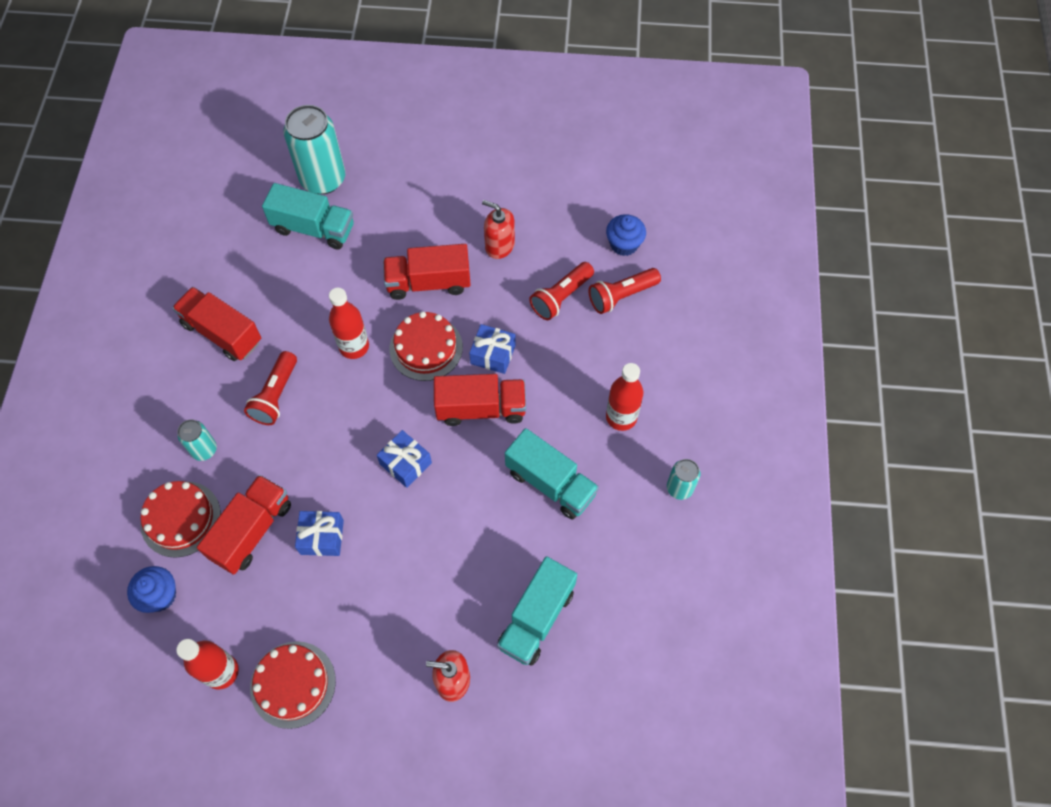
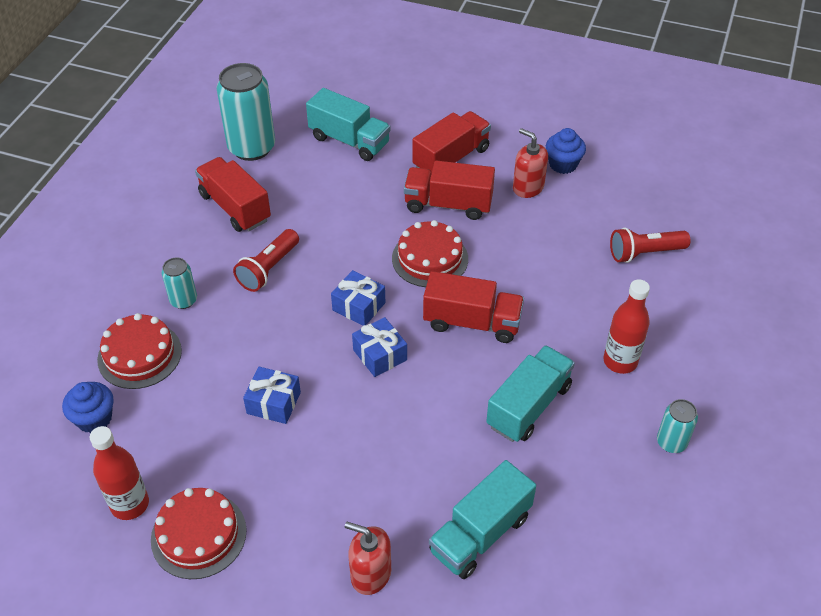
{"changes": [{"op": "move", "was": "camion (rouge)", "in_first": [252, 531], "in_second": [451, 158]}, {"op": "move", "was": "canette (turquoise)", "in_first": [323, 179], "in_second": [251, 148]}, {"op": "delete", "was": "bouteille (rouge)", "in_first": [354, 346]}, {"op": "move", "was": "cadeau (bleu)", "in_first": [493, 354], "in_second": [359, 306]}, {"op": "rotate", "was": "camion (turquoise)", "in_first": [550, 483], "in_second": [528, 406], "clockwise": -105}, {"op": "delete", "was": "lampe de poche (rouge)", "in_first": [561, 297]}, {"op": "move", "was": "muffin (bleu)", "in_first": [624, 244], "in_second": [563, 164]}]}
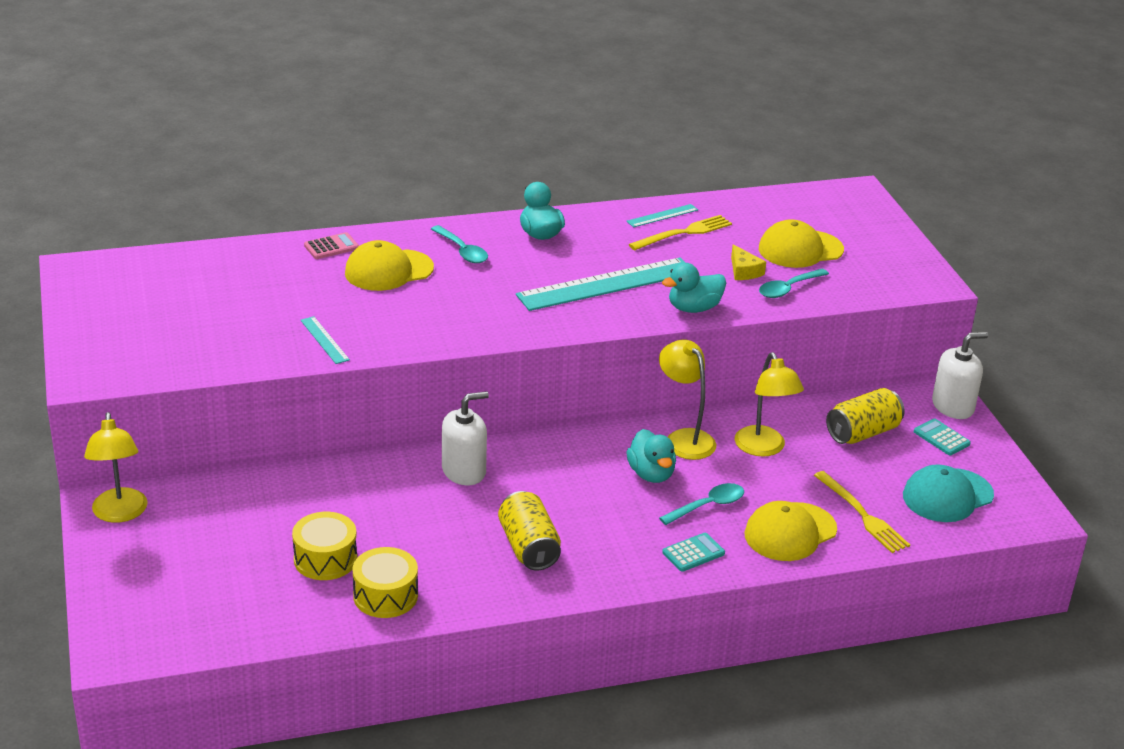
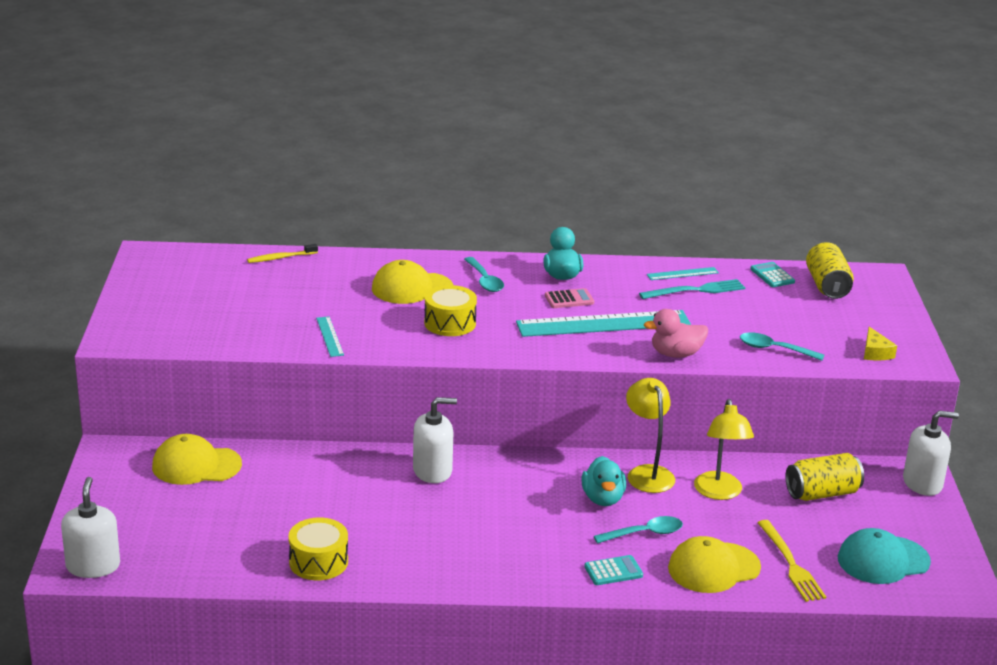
{"changes": [{"op": "delete", "was": "lampe (jaune)", "in_first": [120, 513]}, {"op": "move", "was": "tambour (jaune)", "in_first": [325, 559], "in_second": [450, 323]}, {"op": "move", "was": "calculatrice (rose)", "in_first": [331, 247], "in_second": [569, 299]}, {"op": "move", "was": "canette (jaune)", "in_first": [528, 547], "in_second": [827, 286]}, {"op": "recolor", "was": "fourchette (jaune)", "now": "fourchette (turquoise)", "in_first": [683, 233], "in_second": [695, 290]}, {"op": "recolor", "was": "canard (turquoise)", "now": "canard (rose)", "in_first": [694, 308], "in_second": [676, 354]}, {"op": "move", "was": "fromage (jaune)", "in_first": [744, 271], "in_second": [875, 352]}, {"op": "move", "was": "casquette (jaune)", "in_first": [800, 249], "in_second": [196, 465]}, {"op": "rotate", "was": "cuillère (turquoise)", "in_first": [788, 289], "in_second": [774, 349], "clockwise": 45}, {"op": "move", "was": "calculatrice (turquoise)", "in_first": [941, 438], "in_second": [772, 275]}, {"op": "insert", "now": "distributeur de savon (blanc)", "in_second": [93, 566]}, {"op": "insert", "now": "brosse à dents (jaune)", "in_second": [280, 258]}]}
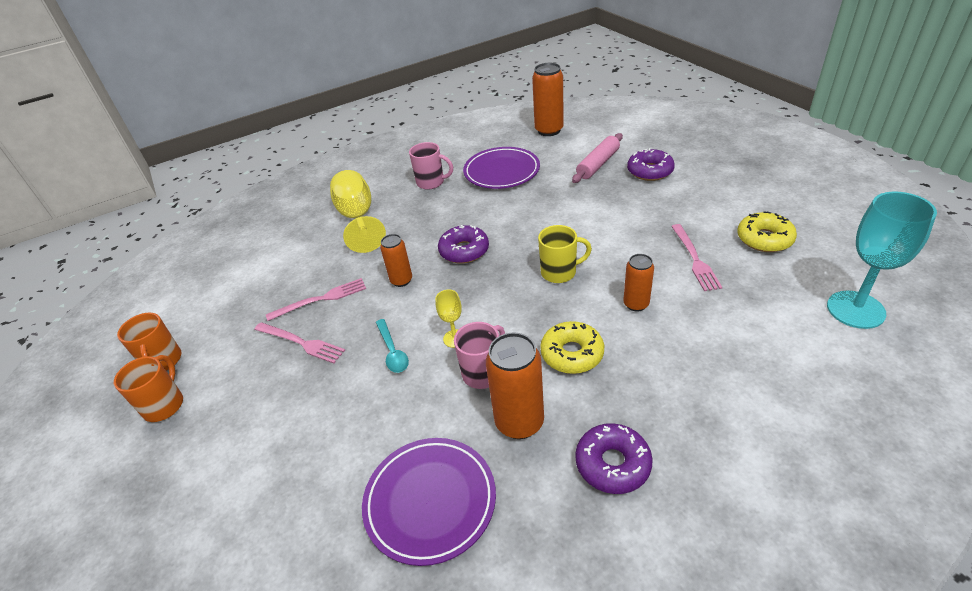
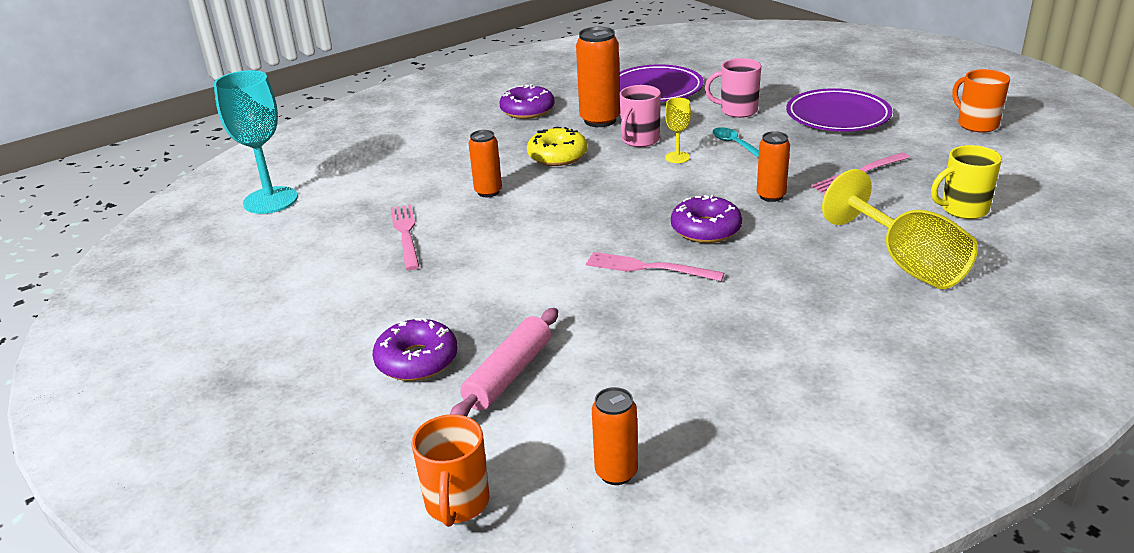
{"changes": [{"op": "move", "was": "tasse (orange)", "in_first": [164, 405], "in_second": [457, 504]}, {"op": "move", "was": "fourchette (rose)", "in_first": [301, 343], "in_second": [649, 268]}, {"op": "move", "was": "tasse (rose)", "in_first": [431, 182], "in_second": [737, 111]}, {"op": "move", "was": "assiette (violet)", "in_first": [501, 171], "in_second": [837, 116]}, {"op": "resize", "was": "canette (orange)", "in_first": [549, 130], "in_second": [616, 472], "ratio": 0.61}, {"op": "move", "was": "tasse (jaune)", "in_first": [560, 272], "in_second": [963, 209]}, {"op": "delete", "was": "beignet (jaune)", "in_first": [764, 239]}]}
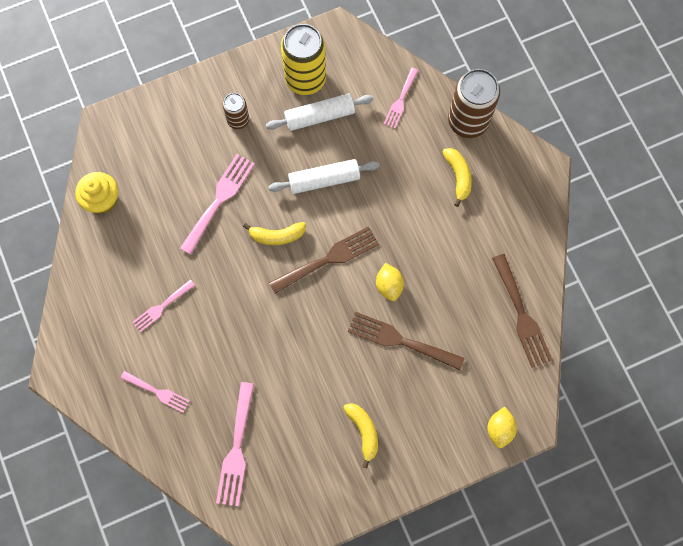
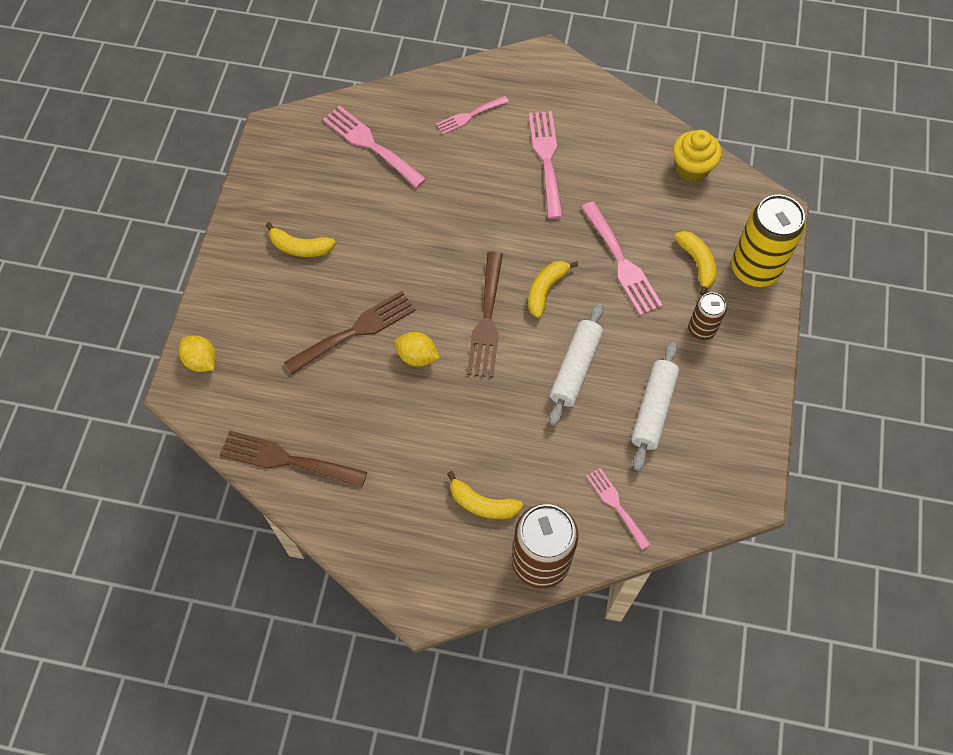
{"changes": [{"op": "resize", "was": "fourchette (rose)", "in_first": [161, 307], "in_second": [546, 159], "ratio": 1.64}, {"op": "move", "was": "canette (jaune)", "in_first": [305, 79], "in_second": [755, 269]}, {"op": "insert", "now": "banane (jaune)", "in_second": [697, 263]}]}
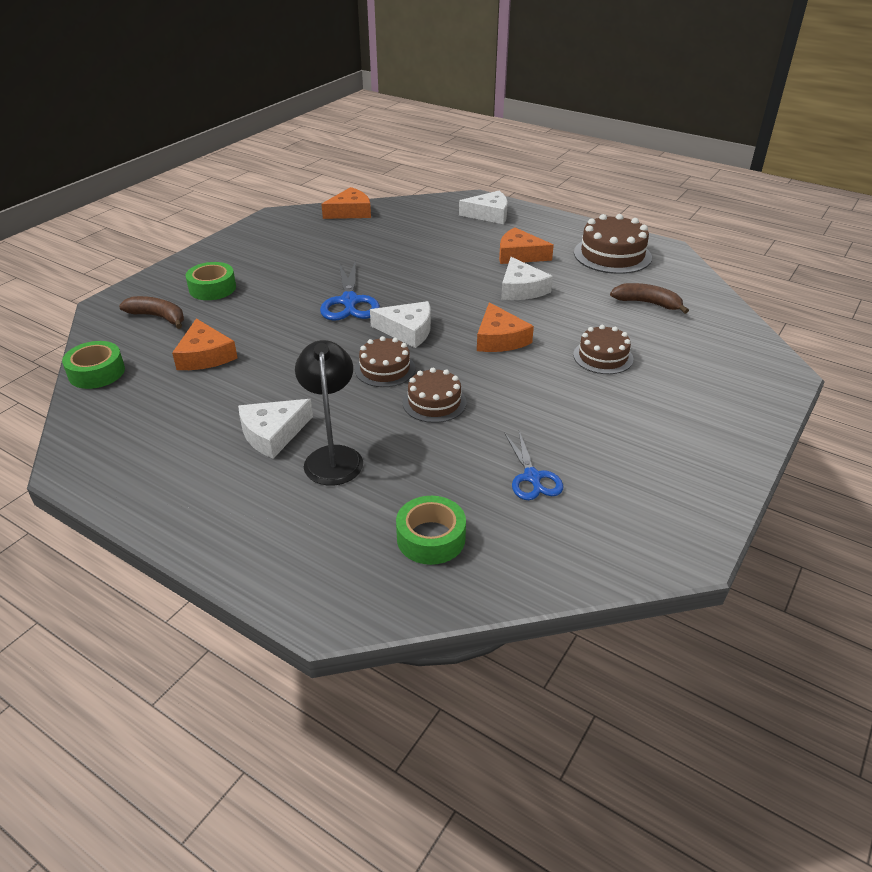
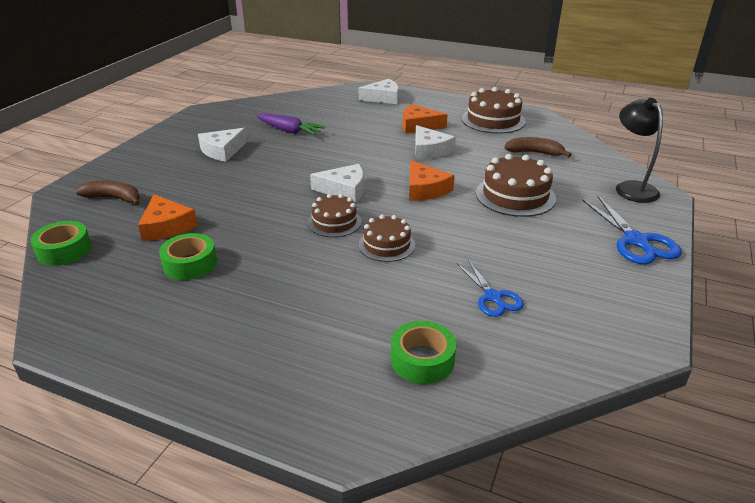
{"changes": [{"op": "move", "was": "ruban adhésif (vert)", "in_first": [212, 288], "in_second": [190, 264]}, {"op": "move", "was": "fromage (blanc)", "in_first": [273, 433], "in_second": [222, 151]}, {"op": "move", "was": "lampe (noir)", "in_first": [333, 456], "in_second": [631, 188]}, {"op": "move", "was": "ciseaux (bleu)", "in_first": [349, 301], "in_second": [636, 241]}, {"op": "delete", "was": "fromage (orange)", "in_first": [350, 212]}, {"op": "resize", "was": "gâteau (marron)", "in_first": [603, 357], "in_second": [515, 195], "ratio": 1.57}, {"op": "insert", "now": "carotte (violet)", "in_second": [289, 131]}]}
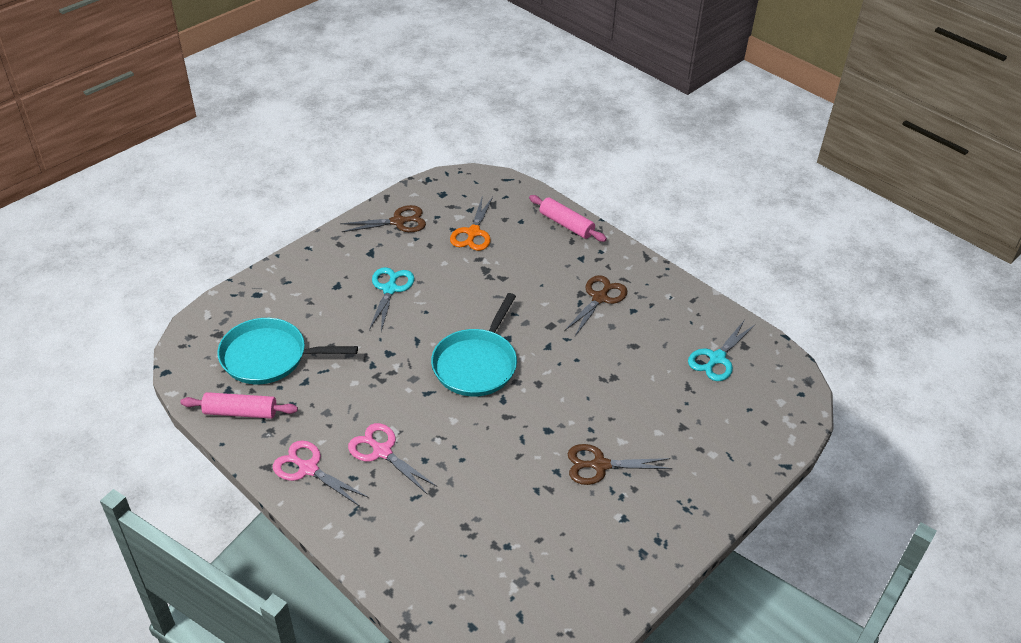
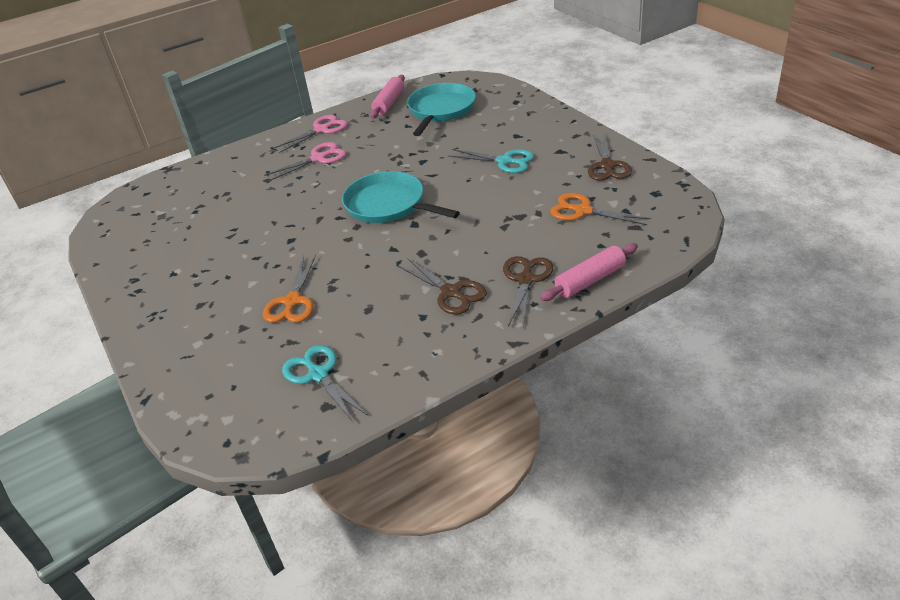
{"changes": [{"op": "move", "was": "ciseaux (marron)", "in_first": [600, 465], "in_second": [526, 280]}, {"op": "insert", "now": "ciseaux (orange)", "in_second": [292, 301]}]}
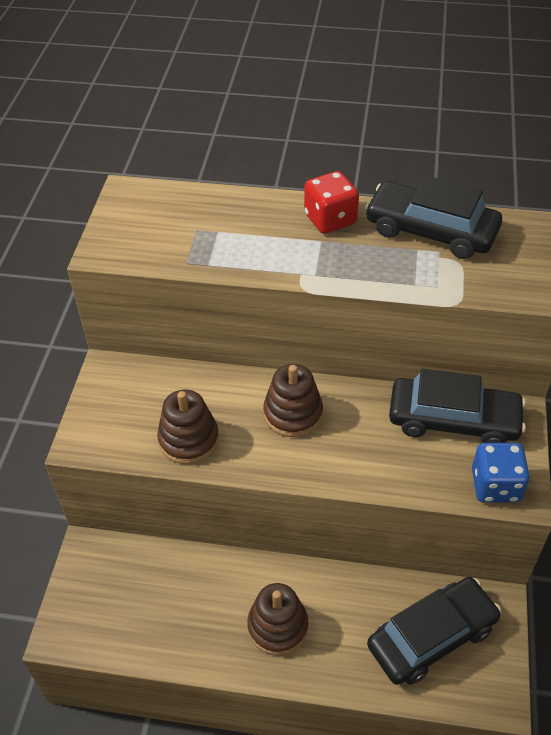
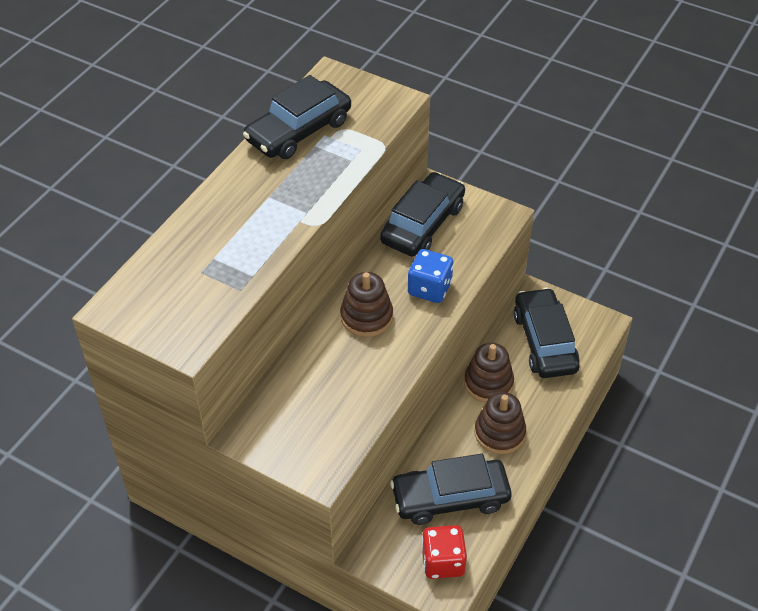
{"changes": [{"op": "move", "was": "jouet à empiler (marron)", "in_first": [189, 439], "in_second": [488, 383]}, {"op": "move", "was": "dé (rouge)", "in_first": [330, 219], "in_second": [443, 562]}, {"op": "move", "was": "dé (bleu)", "in_first": [495, 485], "in_second": [429, 288]}, {"op": "insert", "now": "voiture (noir)", "in_second": [450, 498]}]}
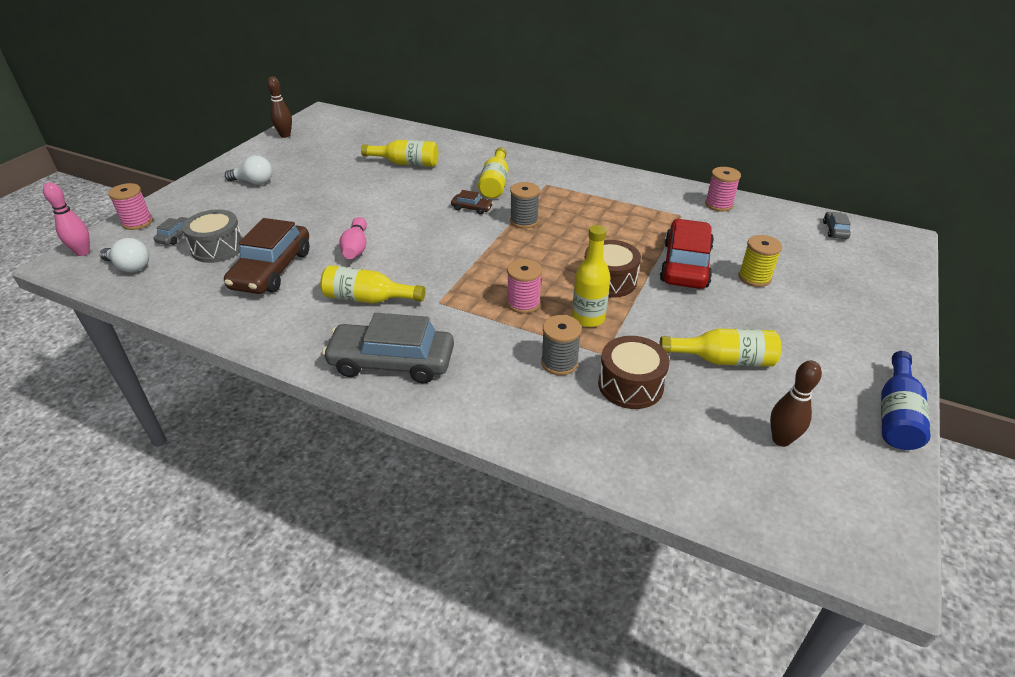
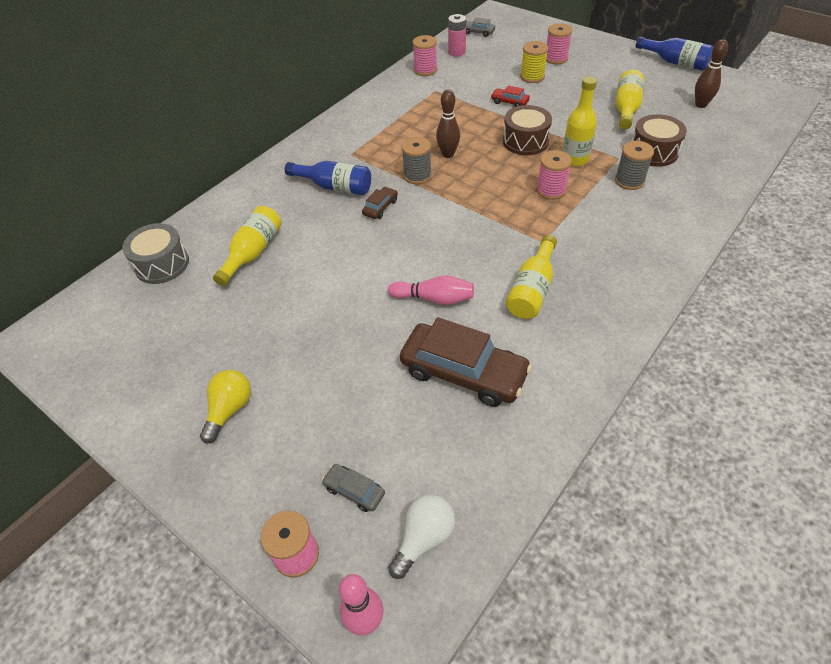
{"changes": [{"op": "move", "was": "tambour (gris)", "in_first": [218, 248], "in_second": [162, 264]}, {"op": "recolor", "was": "ampoule (blanc)", "now": "ampoule (jaune)", "in_first": [254, 182], "in_second": [229, 410]}, {"op": "move", "was": "quille (marron)", "in_first": [285, 135], "in_second": [448, 154]}, {"op": "delete", "was": "voiture (gris)", "in_first": [392, 362]}, {"op": "recolor", "was": "bouteille (jaune)", "now": "bouteille (bleu)", "in_first": [495, 183], "in_second": [334, 187]}, {"op": "resize", "was": "voiture (rouge)", "in_first": [685, 265], "in_second": [509, 102], "ratio": 0.44}, {"op": "insert", "now": "pile (rose)", "in_second": [456, 52]}, {"op": "insert", "now": "bobine (rose)", "in_second": [556, 58]}]}
